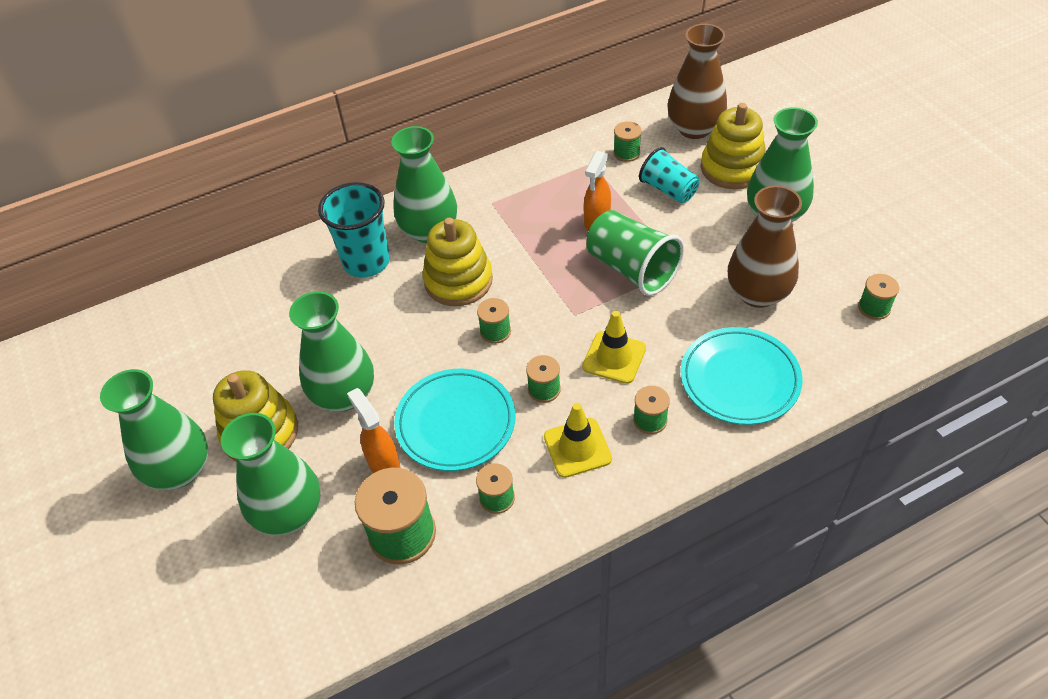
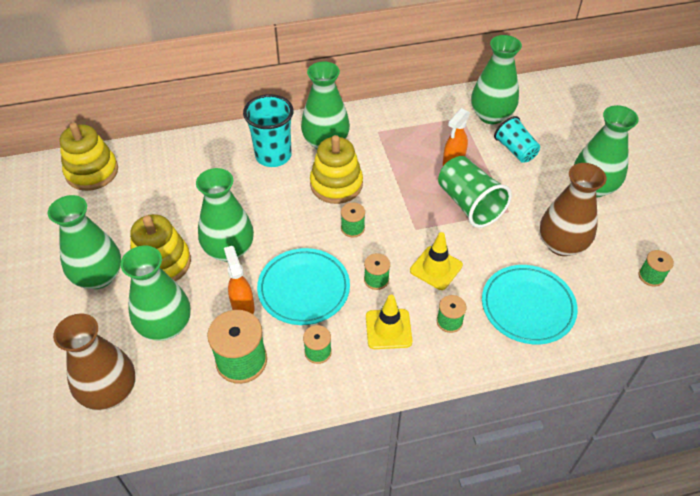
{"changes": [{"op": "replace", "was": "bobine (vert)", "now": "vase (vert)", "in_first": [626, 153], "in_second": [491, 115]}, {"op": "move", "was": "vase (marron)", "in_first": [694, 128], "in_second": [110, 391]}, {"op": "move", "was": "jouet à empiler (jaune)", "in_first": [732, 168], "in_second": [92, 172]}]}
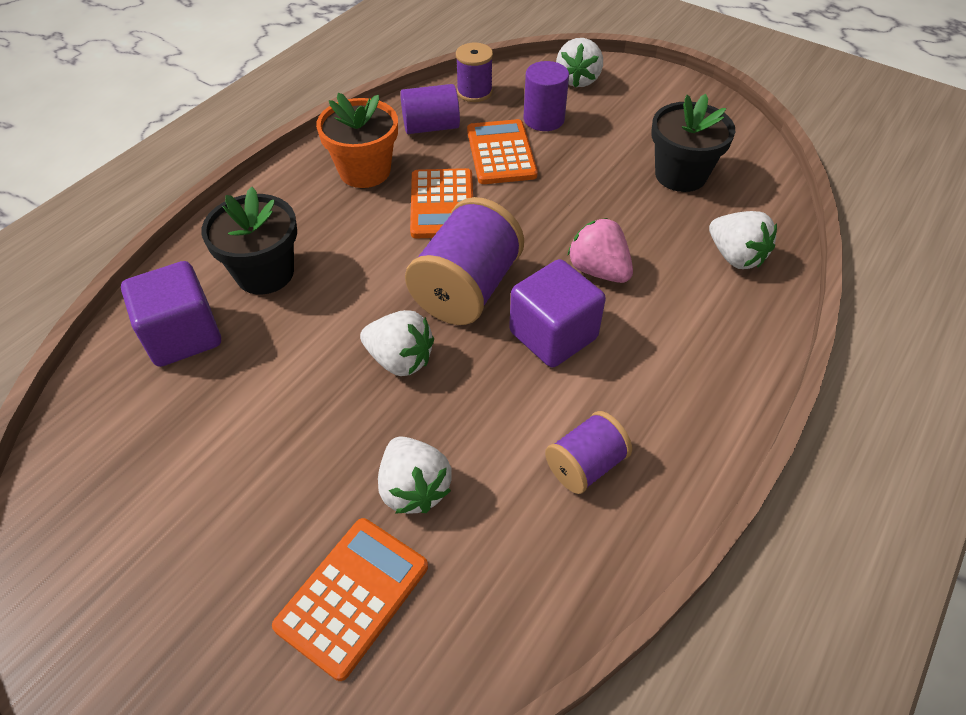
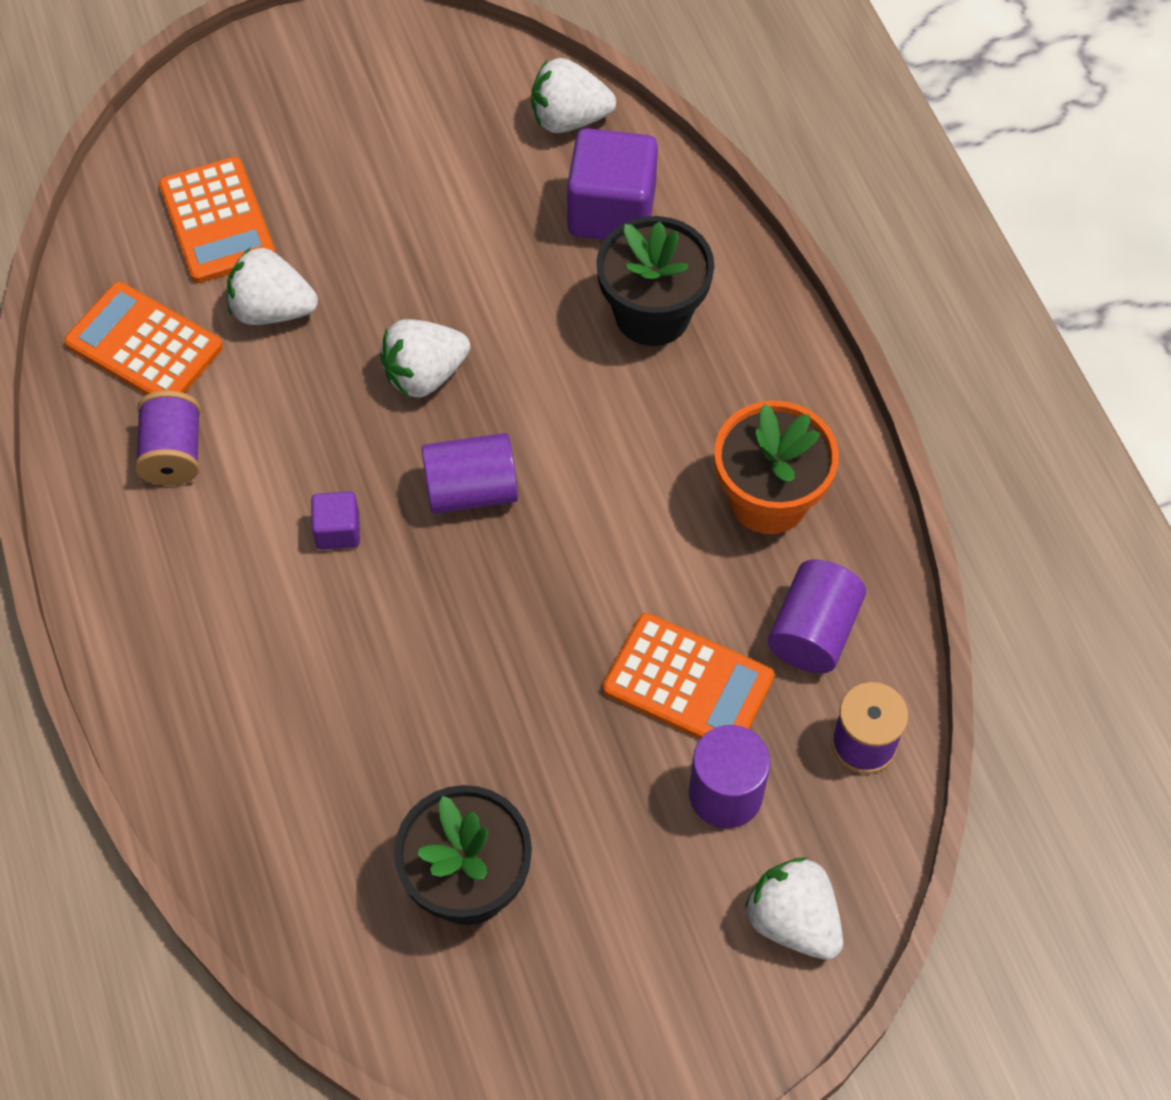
{"changes": [{"op": "replace", "was": "bobine (violet)", "now": "cylindre (violet)", "in_first": [466, 289], "in_second": [471, 490]}, {"op": "move", "was": "calculatrice (orange)", "in_first": [442, 204], "in_second": [144, 345]}, {"op": "resize", "was": "cube (violet)", "in_first": [553, 335], "in_second": [338, 531], "ratio": 0.5}, {"op": "delete", "was": "fraise (rose)", "in_first": [598, 270]}, {"op": "move", "was": "fraise (blanc)", "in_first": [735, 256], "in_second": [569, 119]}]}
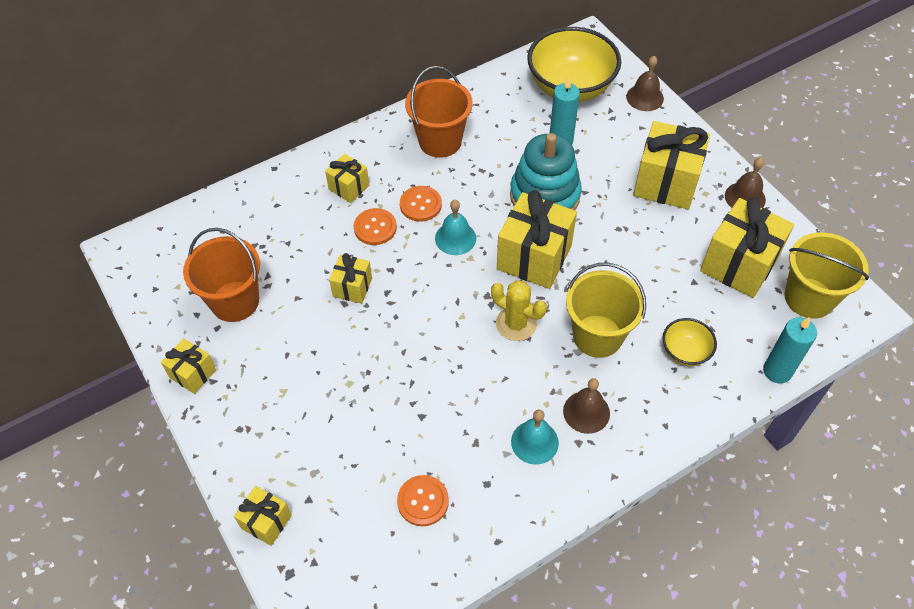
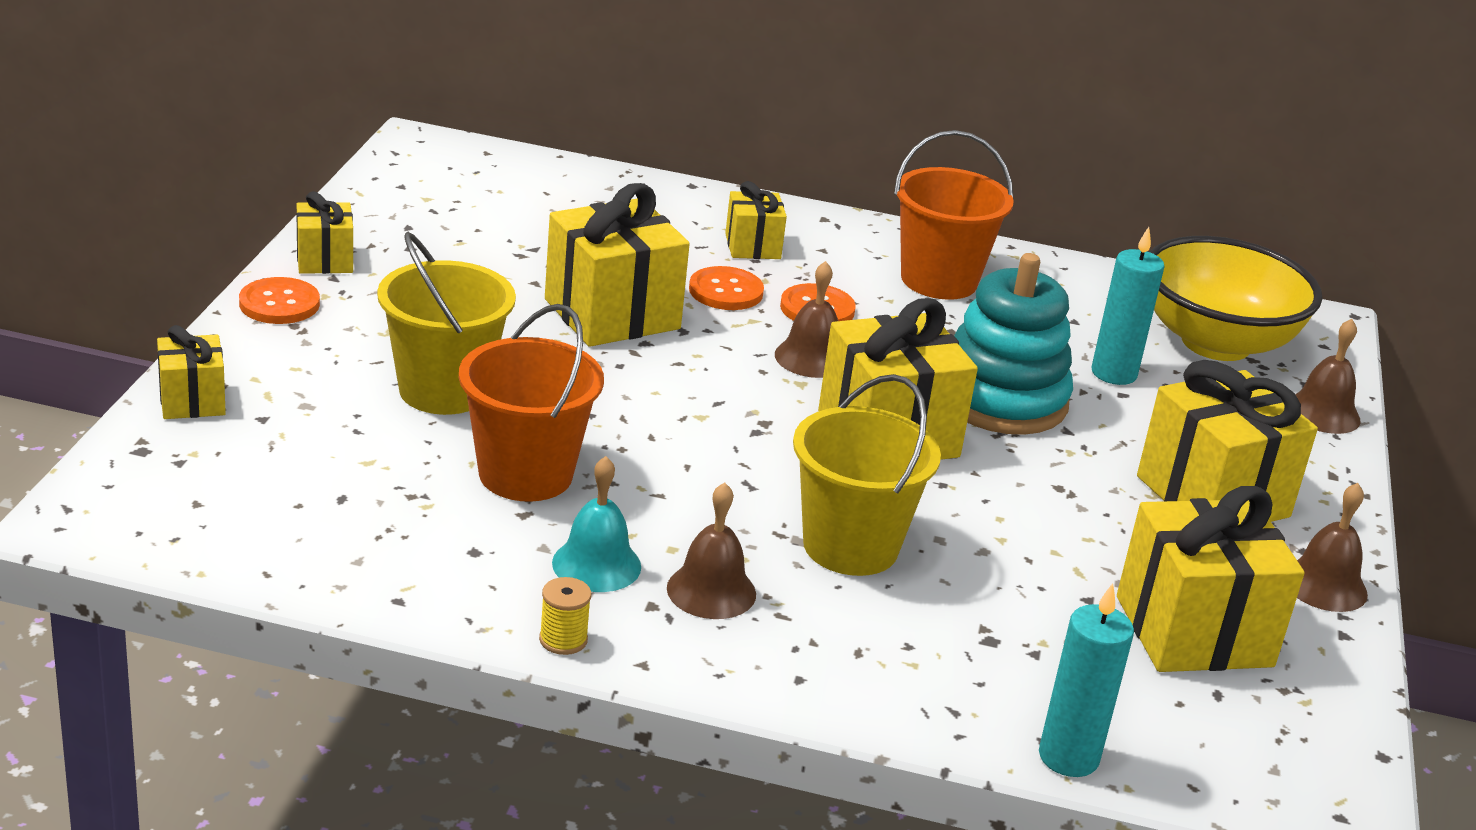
{"changes": [{"op": "move", "was": "seau (orange)", "in_first": [235, 301], "in_second": [525, 474]}, {"op": "resize", "was": "cadeau (jaune)", "in_first": [352, 287], "in_second": [612, 314], "ratio": 1.89}, {"op": "move", "was": "bouton (orange)", "in_first": [423, 501], "in_second": [279, 304]}, {"op": "recolor", "was": "cloche (turquoise)", "now": "cloche (marron)", "in_first": [455, 238], "in_second": [811, 358]}, {"op": "delete", "was": "cactus (jaune)", "in_first": [516, 324]}, {"op": "delete", "was": "bol (jaune)", "in_first": [685, 352]}, {"op": "move", "was": "seau (jaune)", "in_first": [809, 298], "in_second": [443, 390]}, {"op": "insert", "now": "bobine (jaune)", "in_second": [563, 640]}]}
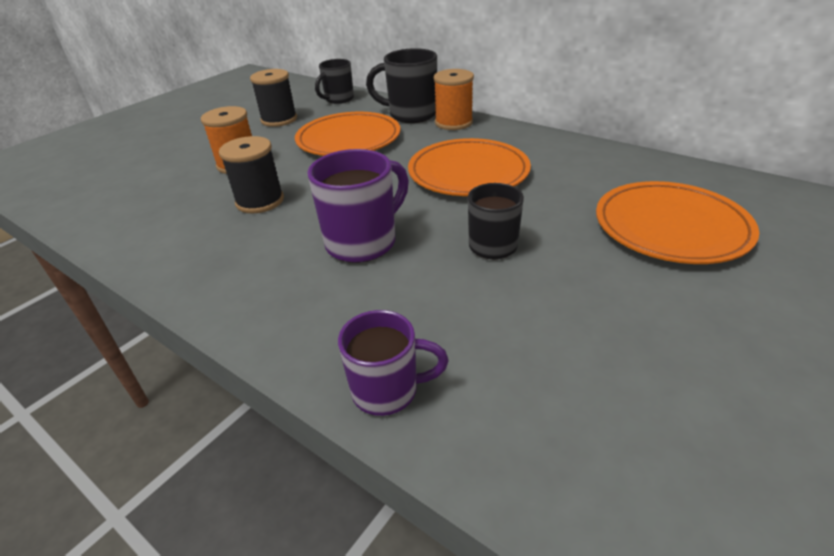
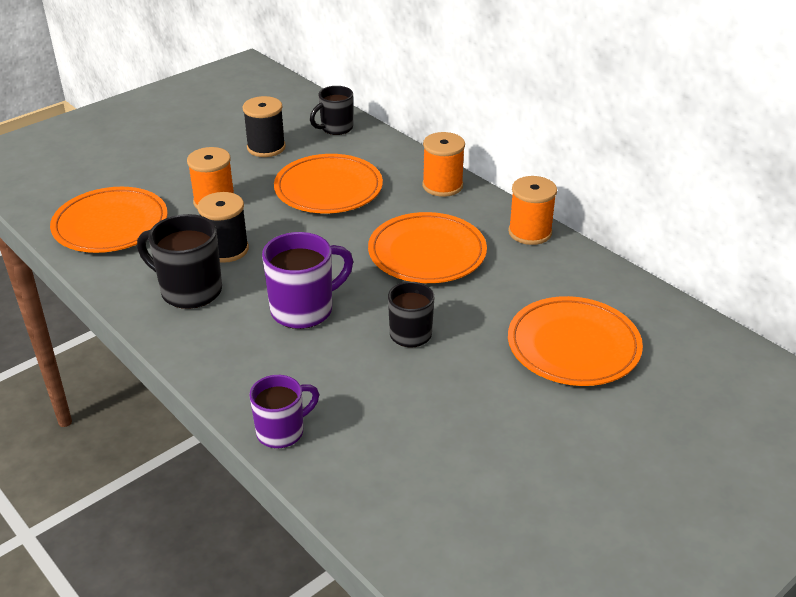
{"changes": [{"op": "rotate", "was": "tasse (violet)", "in_first": [387, 390], "in_second": [282, 431], "clockwise": -45}, {"op": "move", "was": "tasse (noir)", "in_first": [411, 115], "in_second": [189, 291]}, {"op": "insert", "now": "assiette (orange)", "in_second": [110, 225]}, {"op": "insert", "now": "bobine (orange)", "in_second": [530, 232]}]}
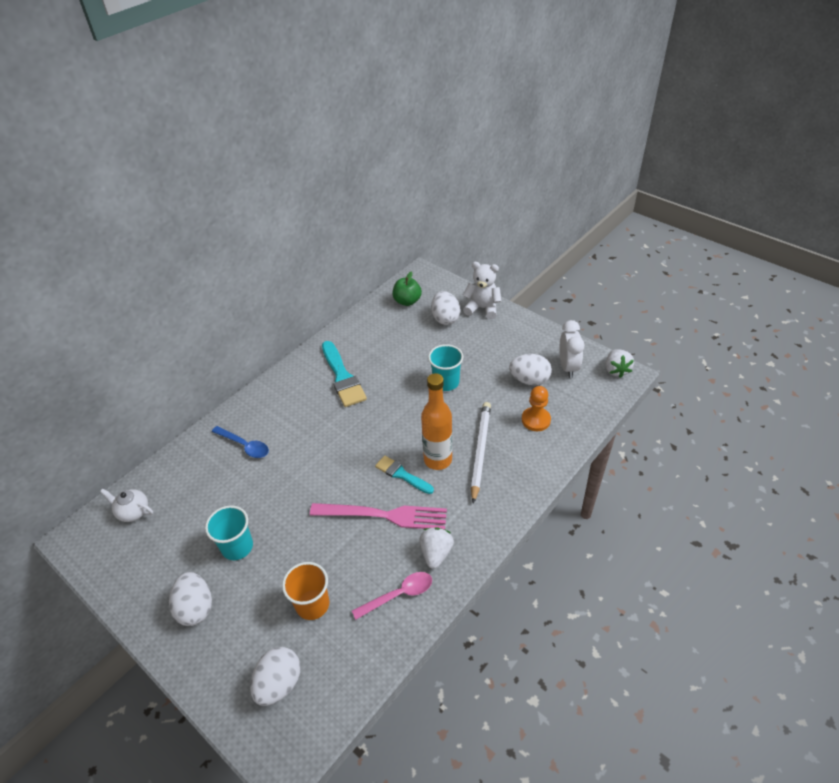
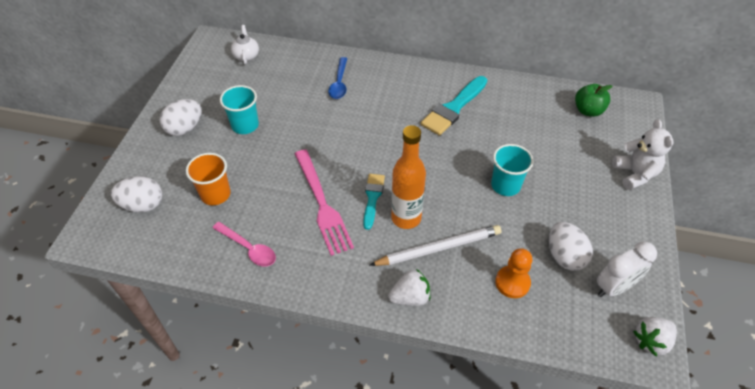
{"changes": [{"op": "move", "was": "fraise (blanc)", "in_first": [436, 553], "in_second": [410, 297]}, {"op": "delete", "was": "œuf (blanc)", "in_first": [445, 318]}]}
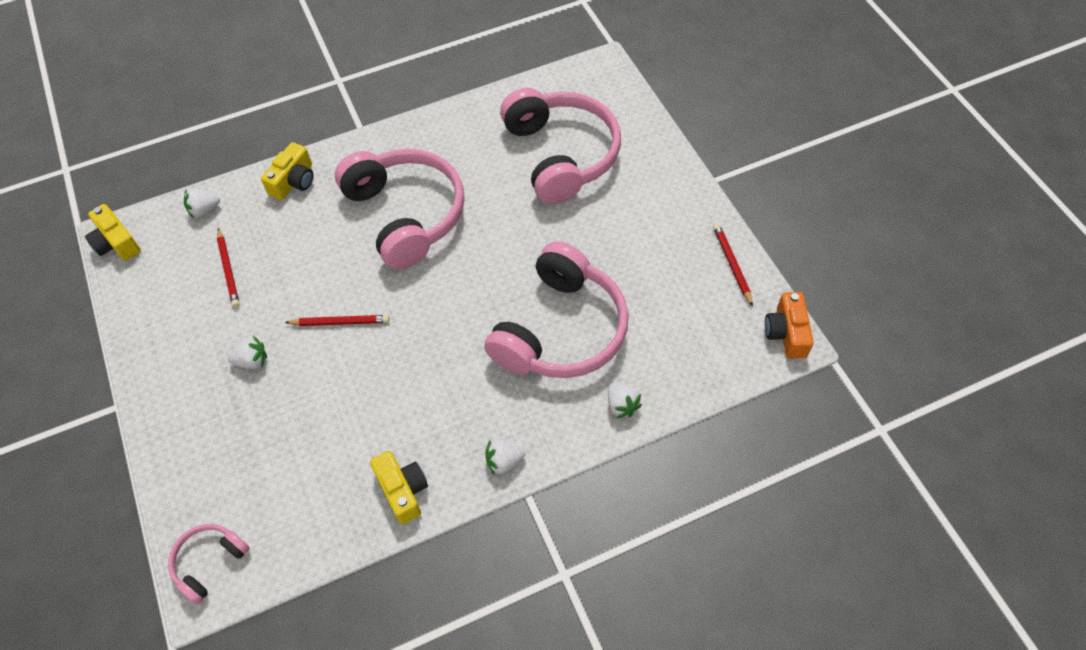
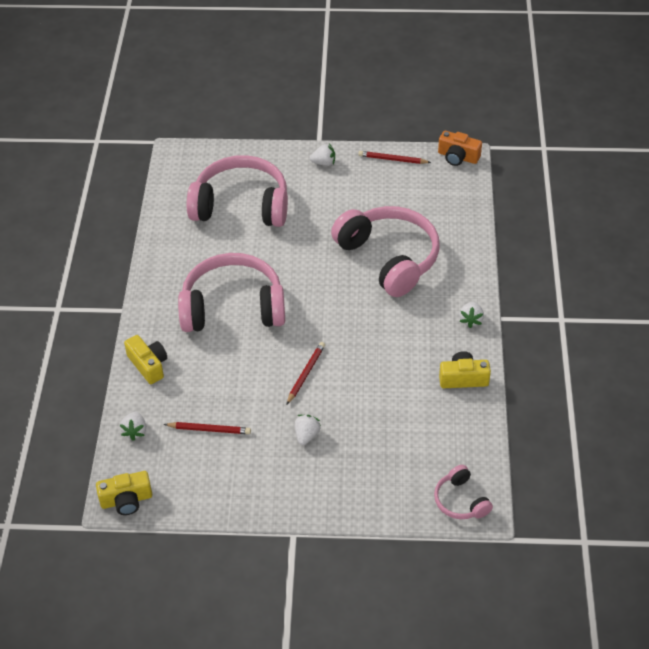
{"changes": [{"op": "move", "was": "fraise (blanc)", "in_first": [621, 405], "in_second": [324, 163]}]}
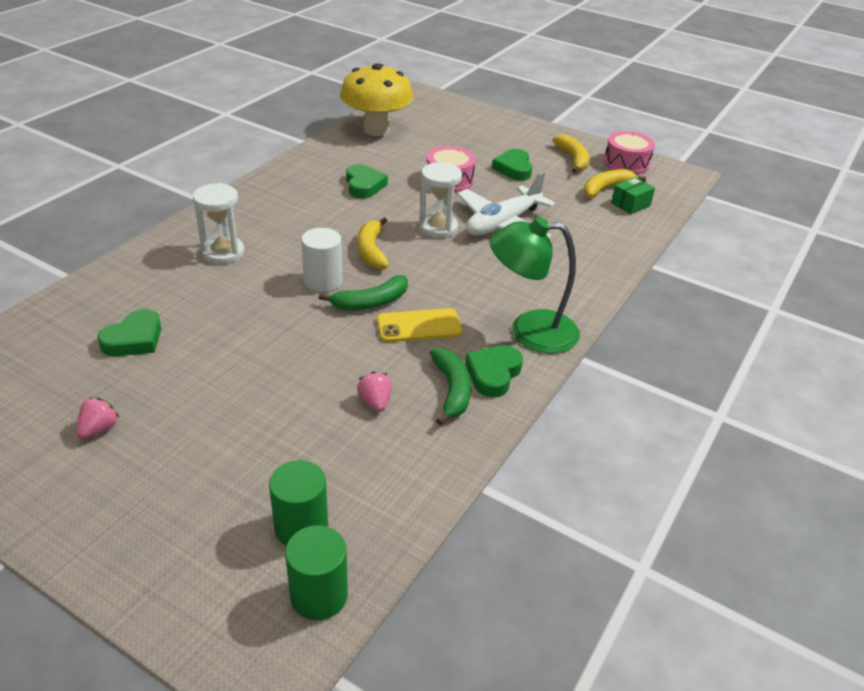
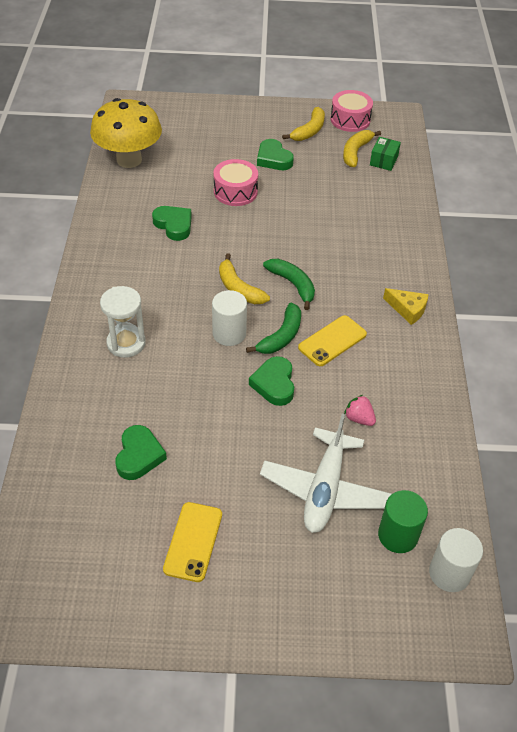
{"changes": [{"op": "replace", "was": "fraise (rose)", "now": "téléphone (jaune)", "in_first": [99, 429], "in_second": [193, 541]}, {"op": "recolor", "was": "cylindre (vert)", "now": "cylindre (blanc)", "in_first": [319, 595], "in_second": [449, 573]}, {"op": "delete", "was": "sablier (blanc)", "in_first": [438, 228]}, {"op": "move", "was": "banane (vert)", "in_first": [451, 390], "in_second": [293, 285]}, {"op": "move", "was": "avion (blanc)", "in_first": [502, 224], "in_second": [324, 489]}, {"op": "move", "was": "cœur (vert)", "in_first": [493, 374], "in_second": [274, 384]}, {"op": "replace", "was": "lampe (vert)", "now": "fromage (jaune)", "in_first": [530, 331], "in_second": [408, 309]}, {"op": "rotate", "was": "banane (jaune)", "in_first": [573, 159], "in_second": [309, 131], "clockwise": 75}]}
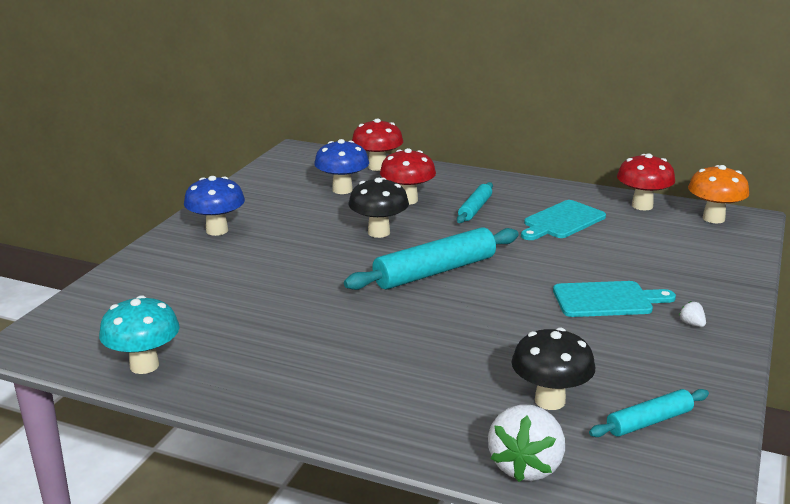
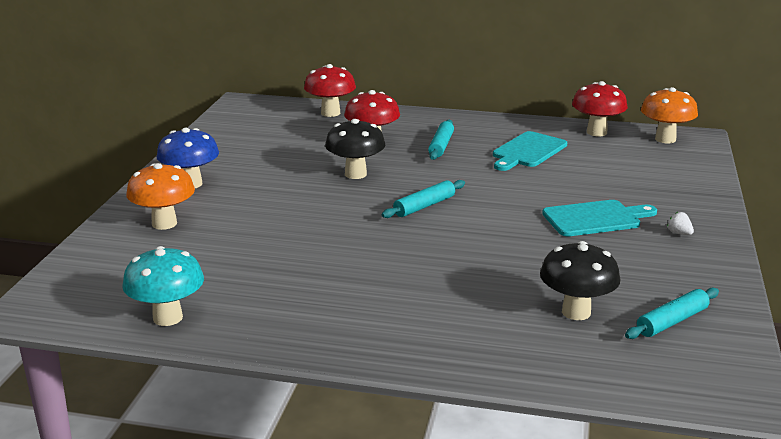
{"changes": [{"op": "delete", "was": "champignon (bleu)", "in_first": [342, 190]}, {"op": "resize", "was": "rouleau à pâtisserie (turquoise)", "in_first": [435, 272], "in_second": [424, 206], "ratio": 0.56}, {"op": "delete", "was": "fraise (blanc)", "in_first": [526, 466]}, {"op": "insert", "now": "champignon (orange)", "in_second": [164, 223]}]}
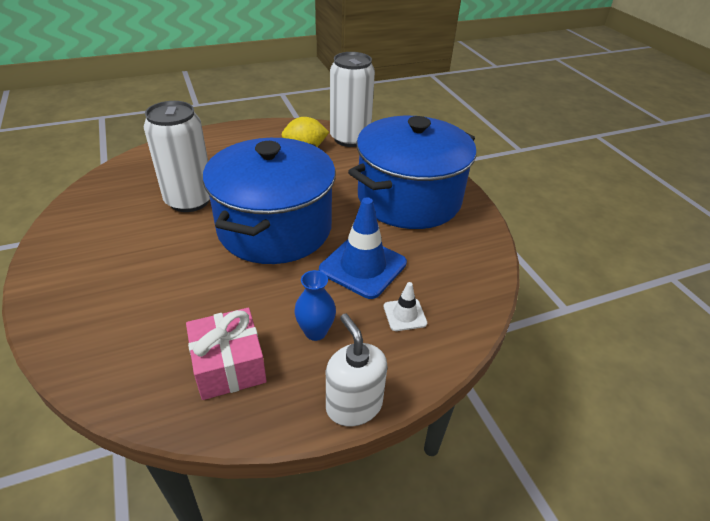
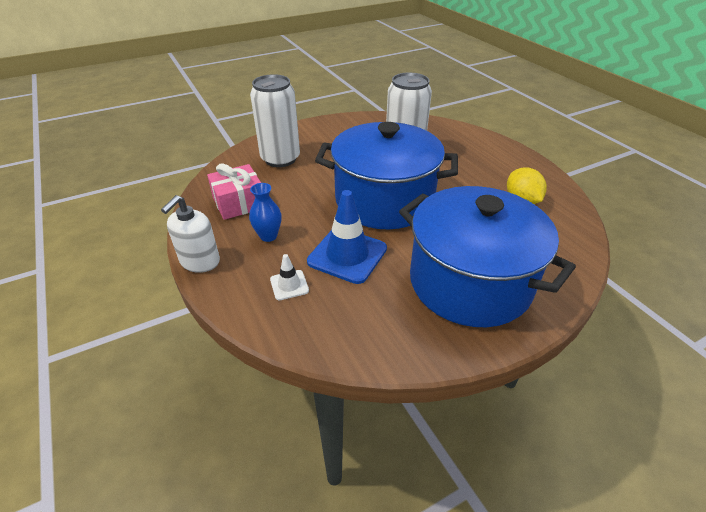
{"changes": [{"op": "rotate", "was": "distributeur de savon (blanc)", "in_first": [354, 405], "in_second": [200, 261], "clockwise": 150}, {"op": "move", "was": "canette (blanc)", "in_first": [350, 138], "in_second": [280, 159]}]}
